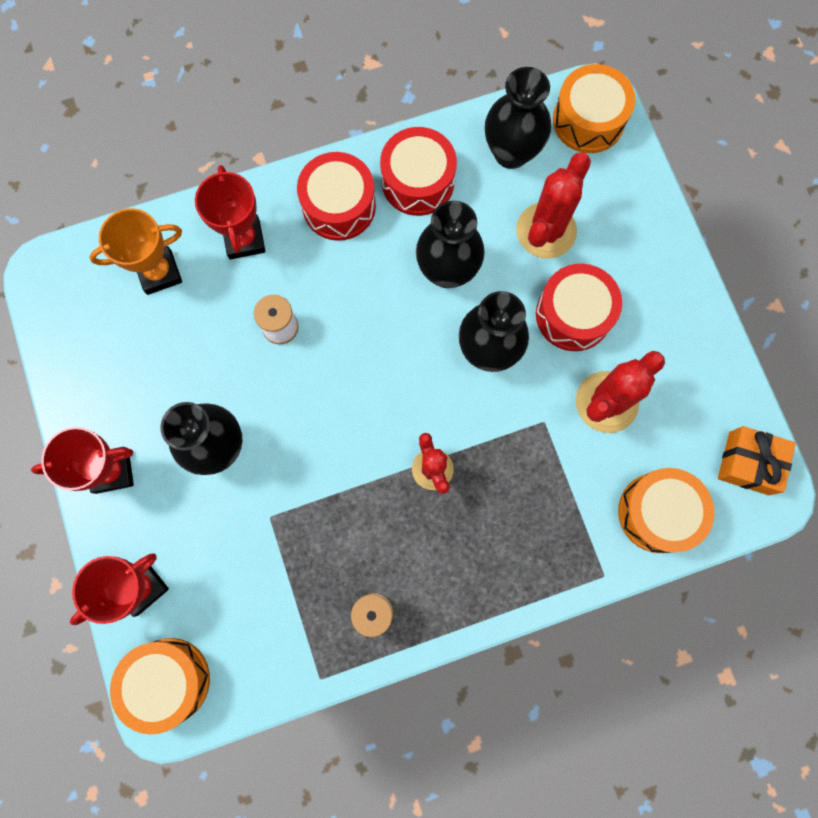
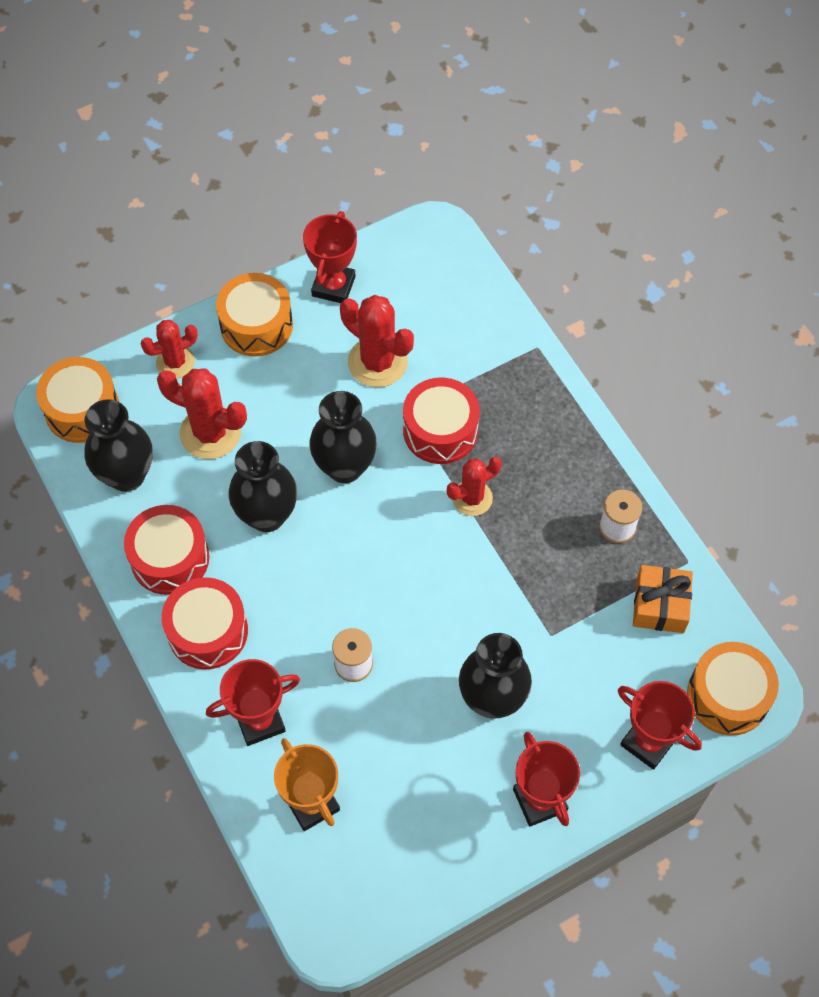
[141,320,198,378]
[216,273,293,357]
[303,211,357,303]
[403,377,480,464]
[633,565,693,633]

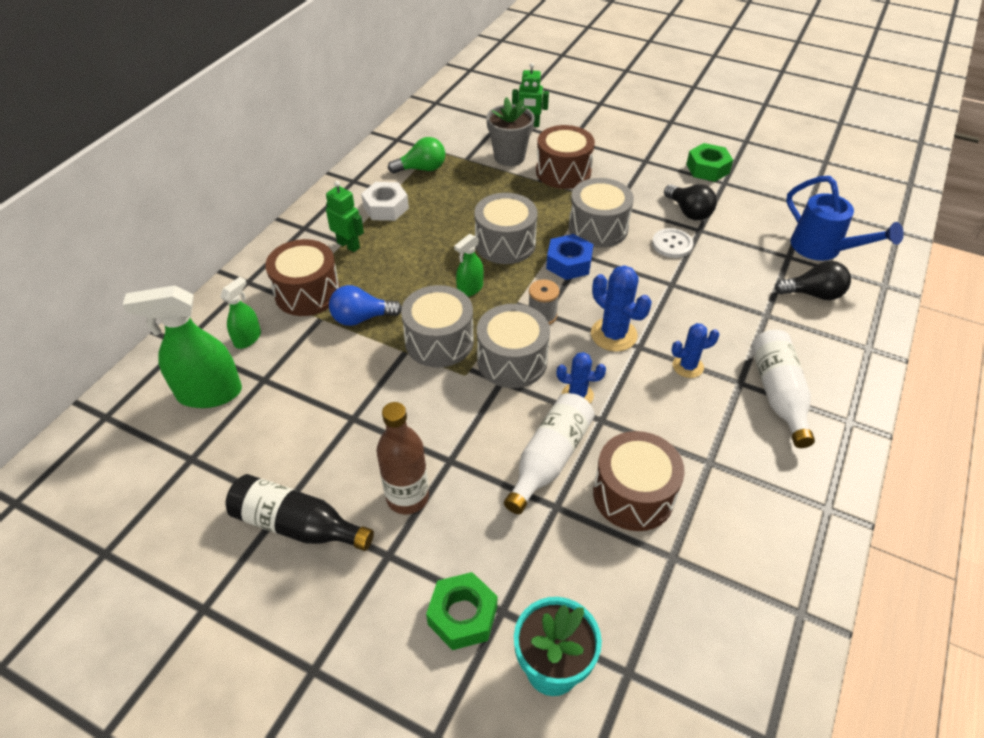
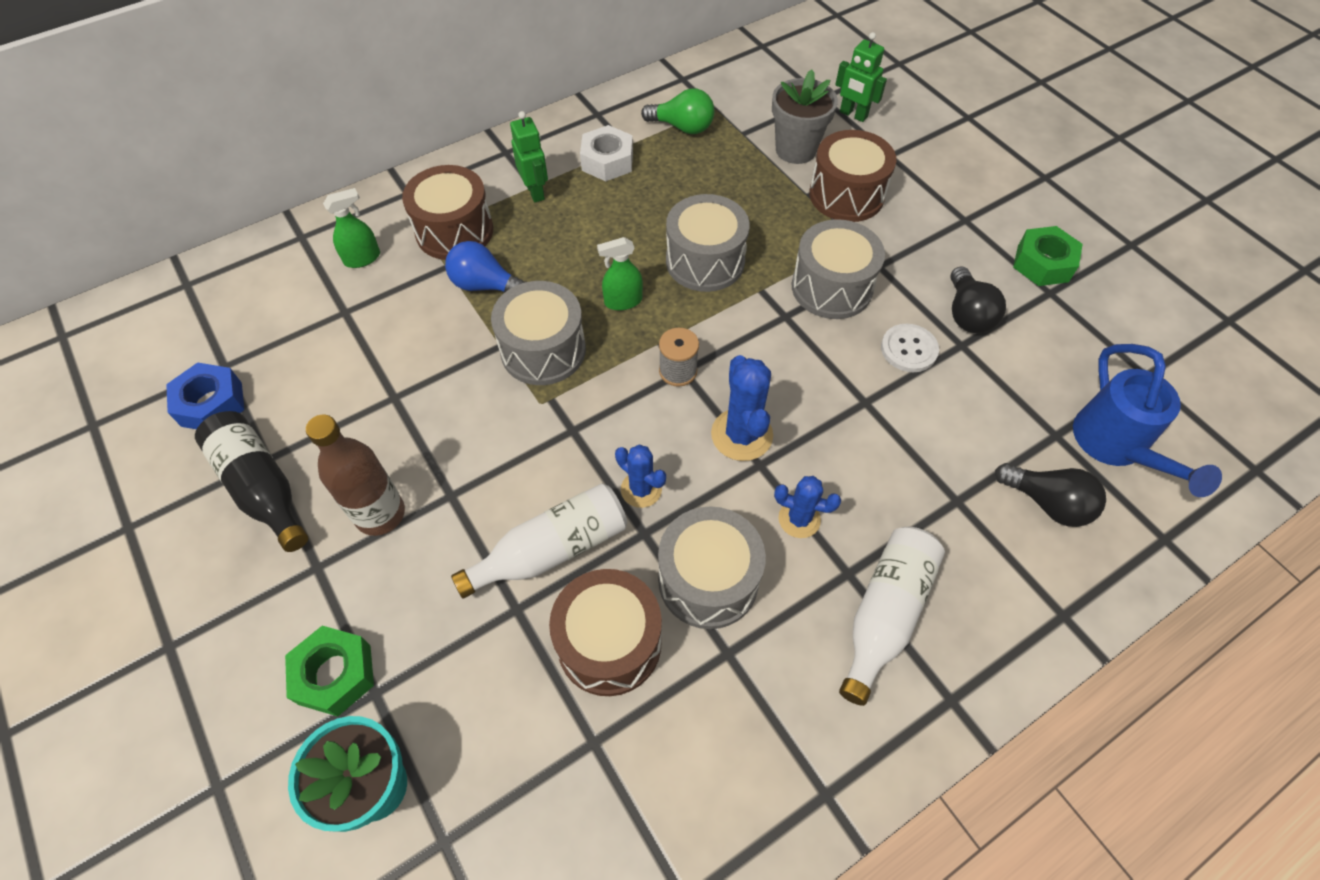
[166,363,244,429]
[658,506,766,629]
[123,285,242,408] (first image)

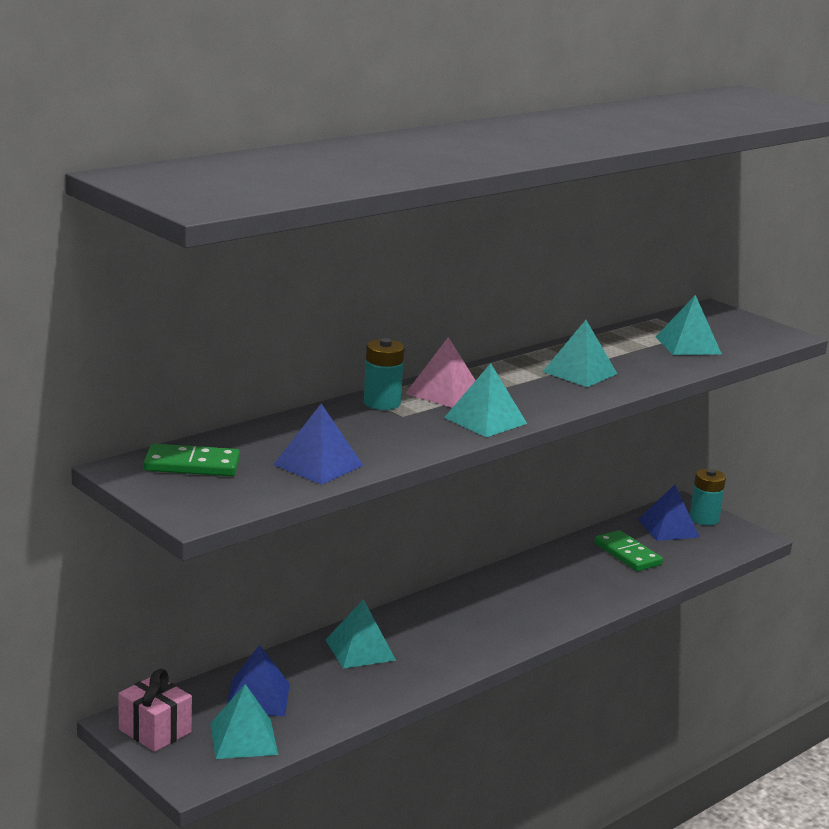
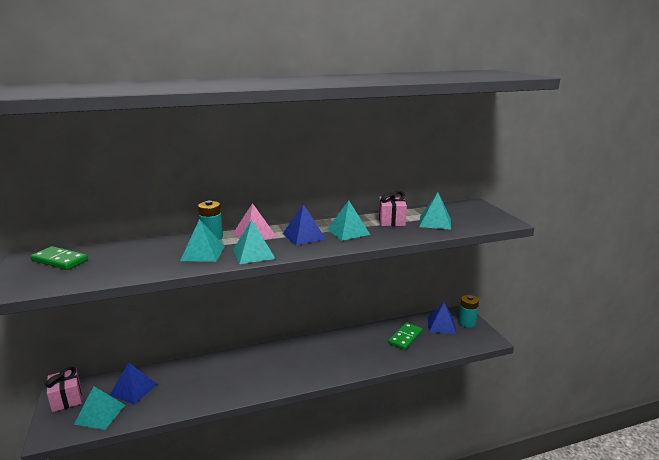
[180,219,225,262]
[283,204,326,246]
[378,191,407,226]
[388,323,423,350]

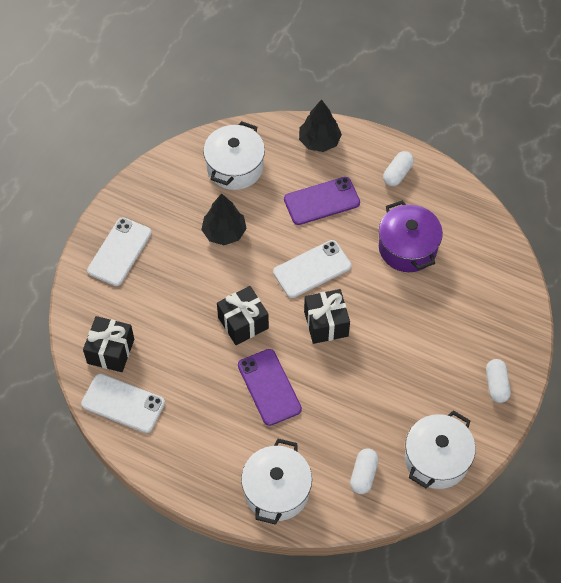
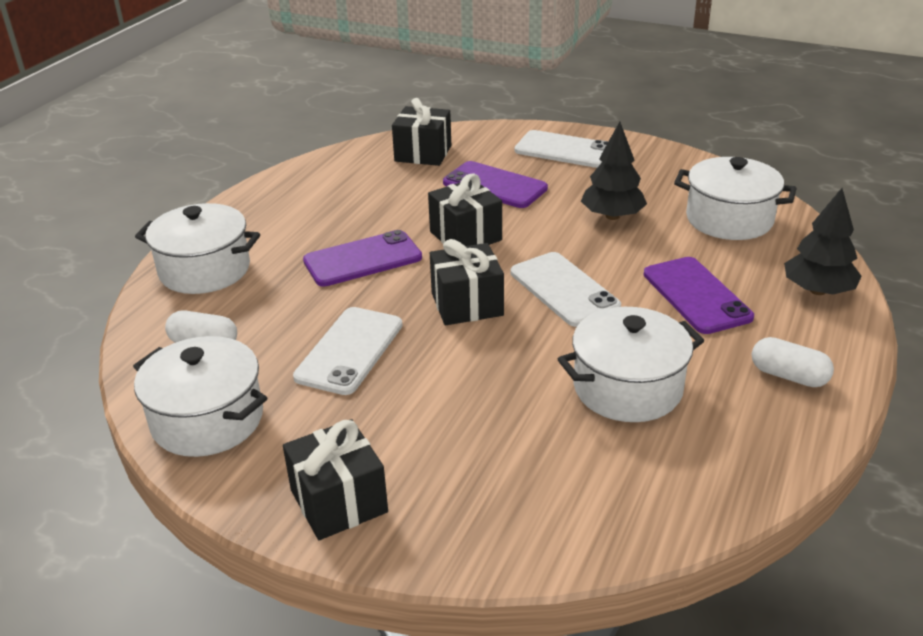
[283,419,388,540]
[293,307,403,395]
[443,161,548,208]
[558,307,704,422]

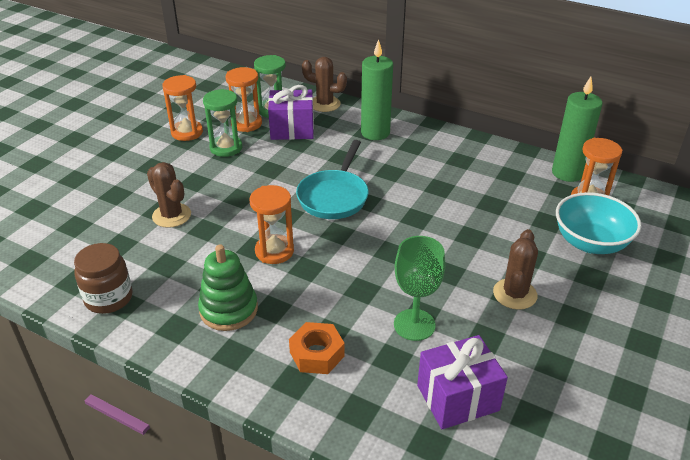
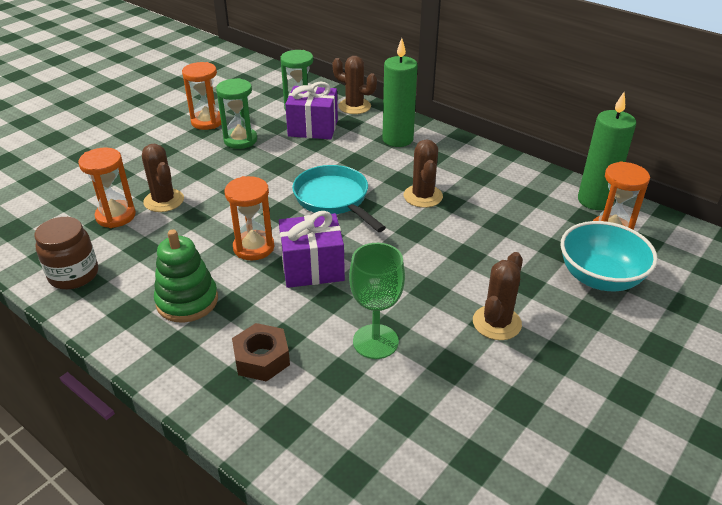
[78,147,136,228]
[232,323,290,382]
[279,211,345,288]
[292,165,386,232]
[404,139,443,208]

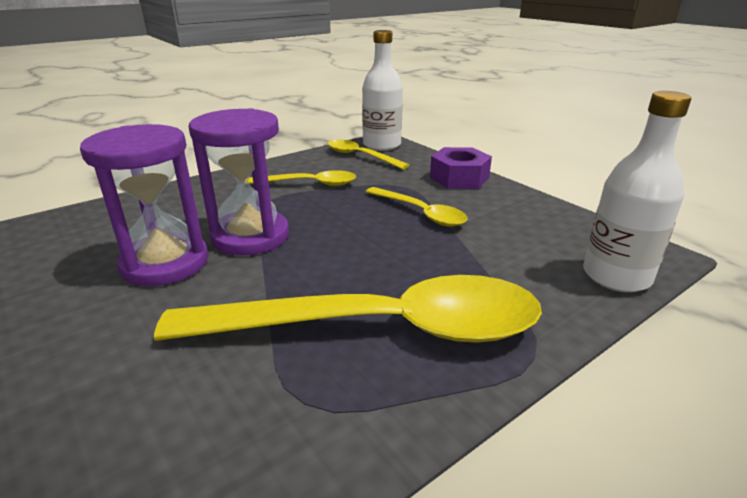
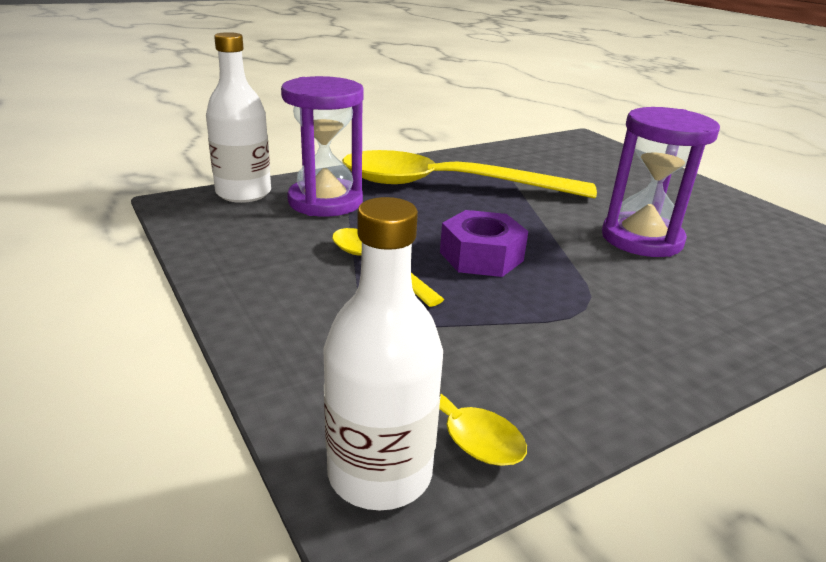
[281,76,364,217]
[440,210,528,277]
[248,170,356,186] (first image)

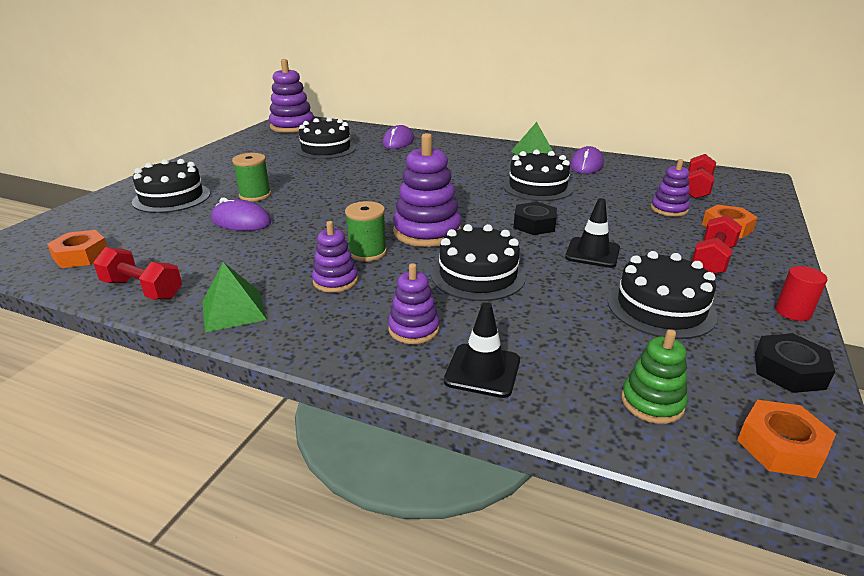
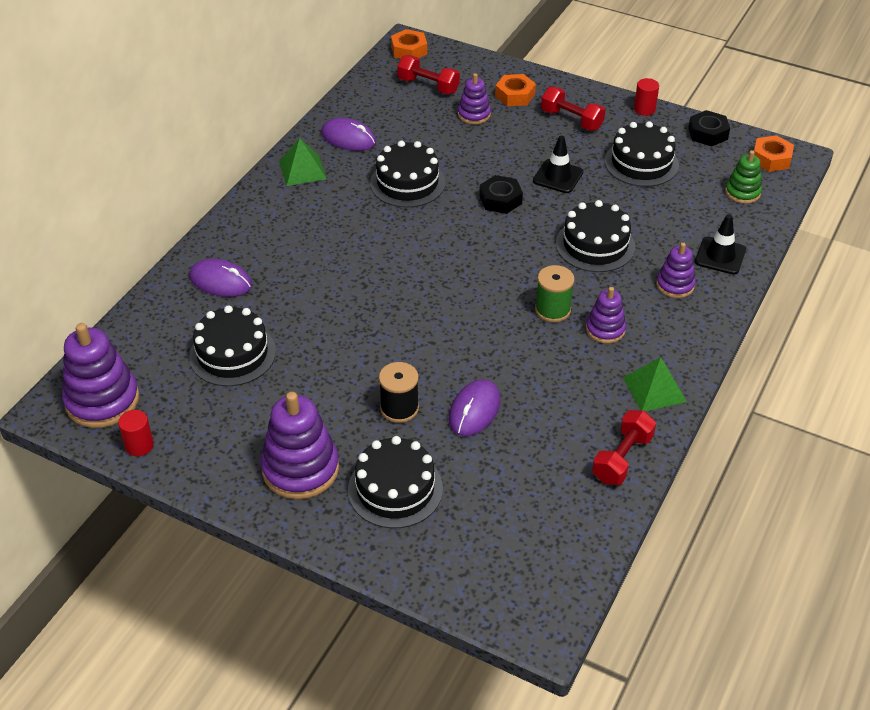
[118,410,154,456]
[261,392,339,499]
[379,362,419,423]
[391,29,427,59]

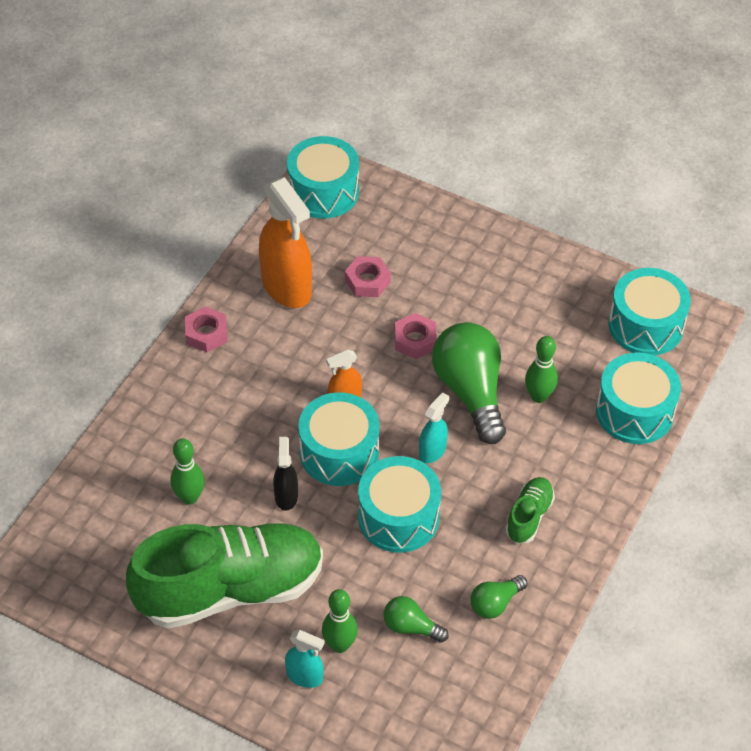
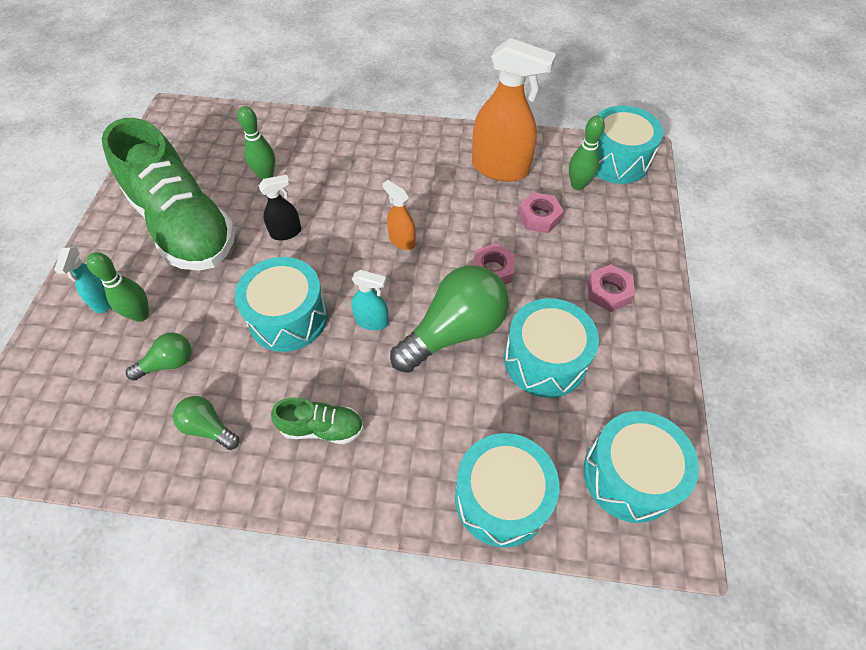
[126,333,191,381]
[472,38,556,182]
[504,298,599,398]
[569,115,605,190]
[588,264,635,312]

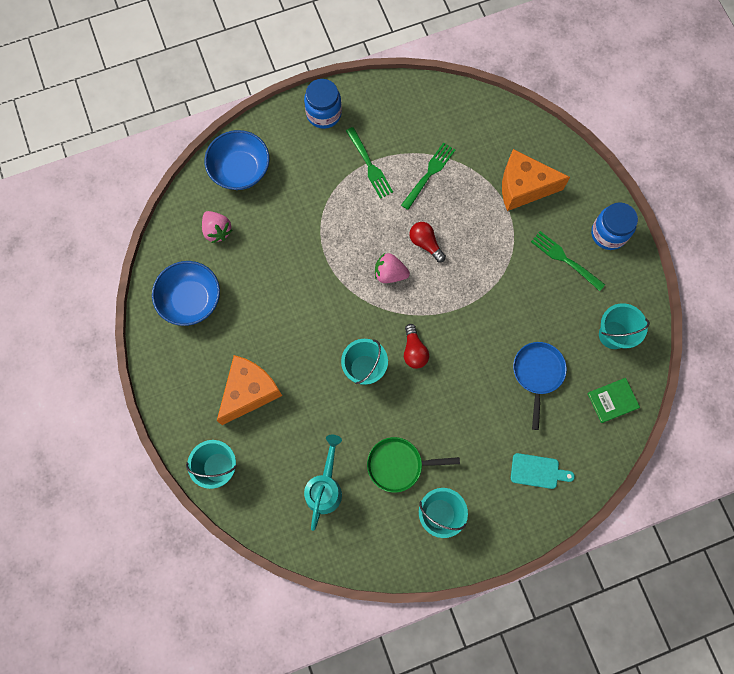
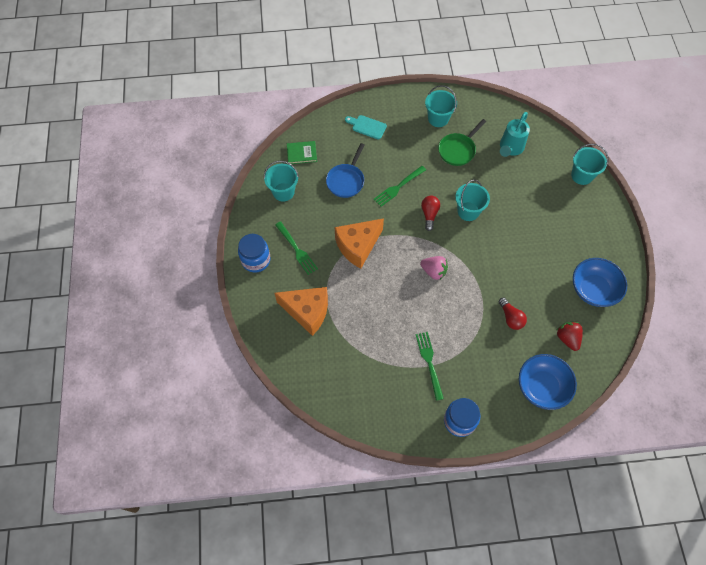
[335,218,384,269]
[374,166,426,207]
[438,119,486,166]
[499,298,527,330]
[557,322,583,351]

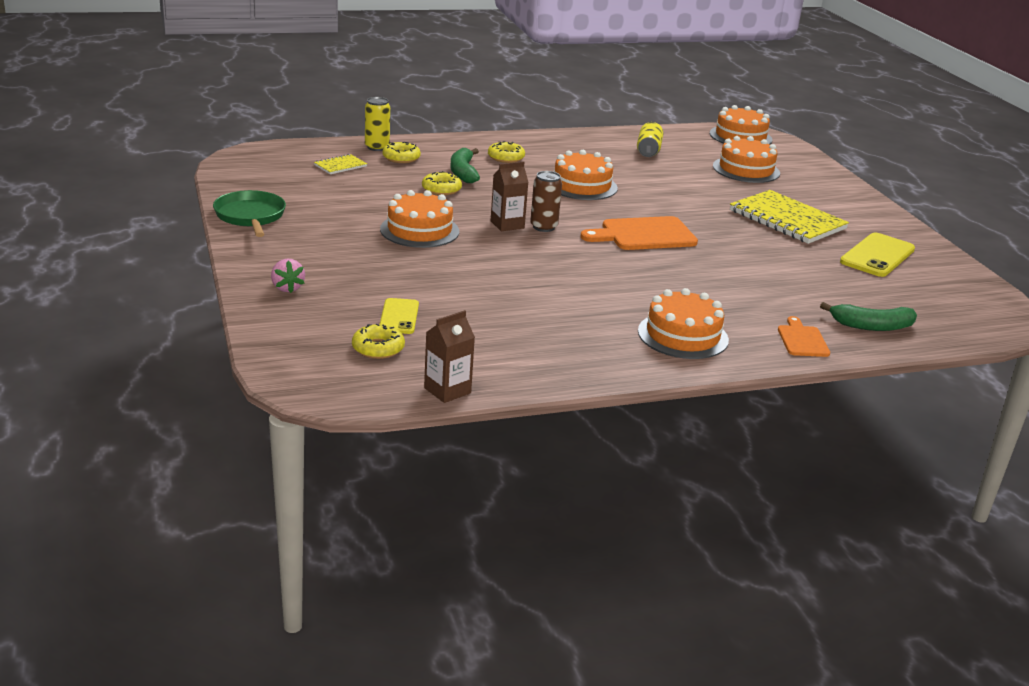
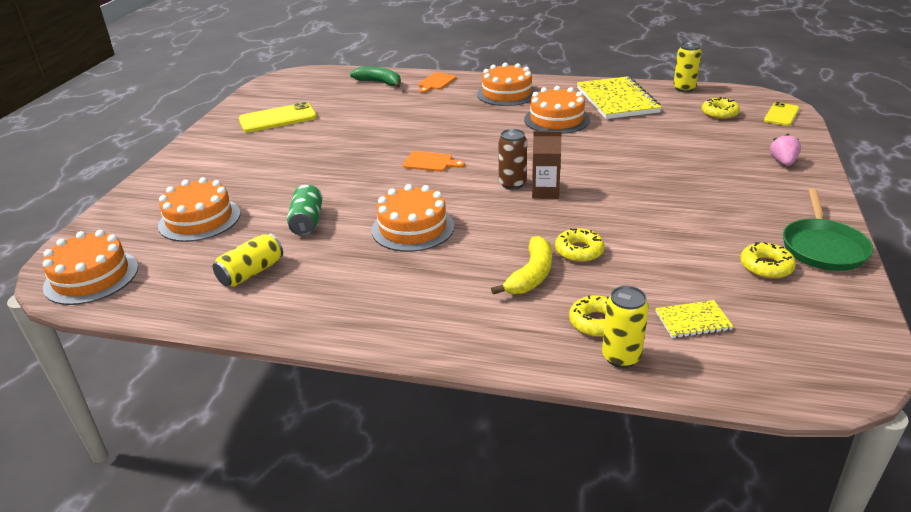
[287,185,323,236]
[403,151,465,172]
[491,236,552,295]
[524,86,590,134]
[577,76,662,119]
[673,42,702,92]
[740,242,796,279]
[764,102,800,126]

